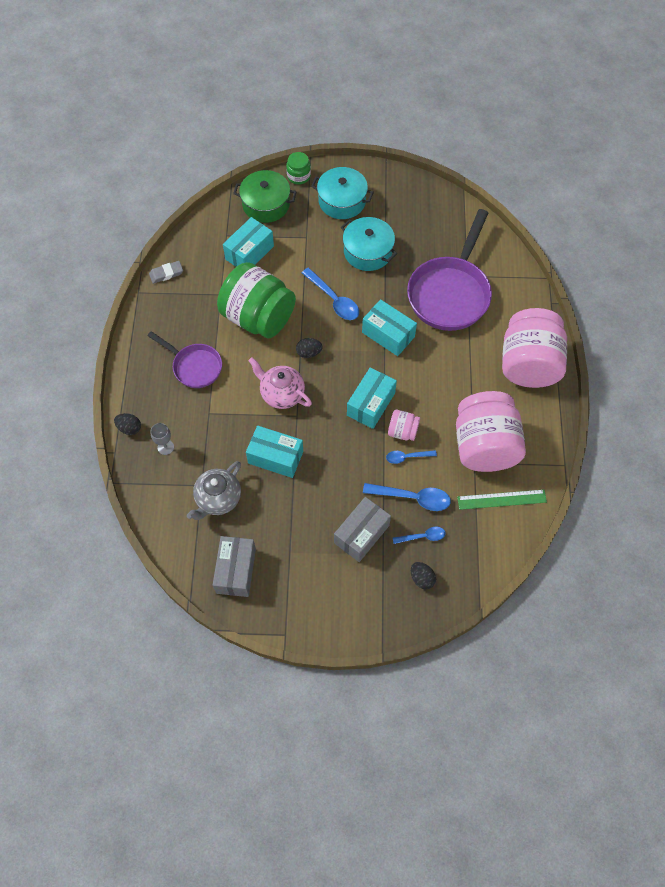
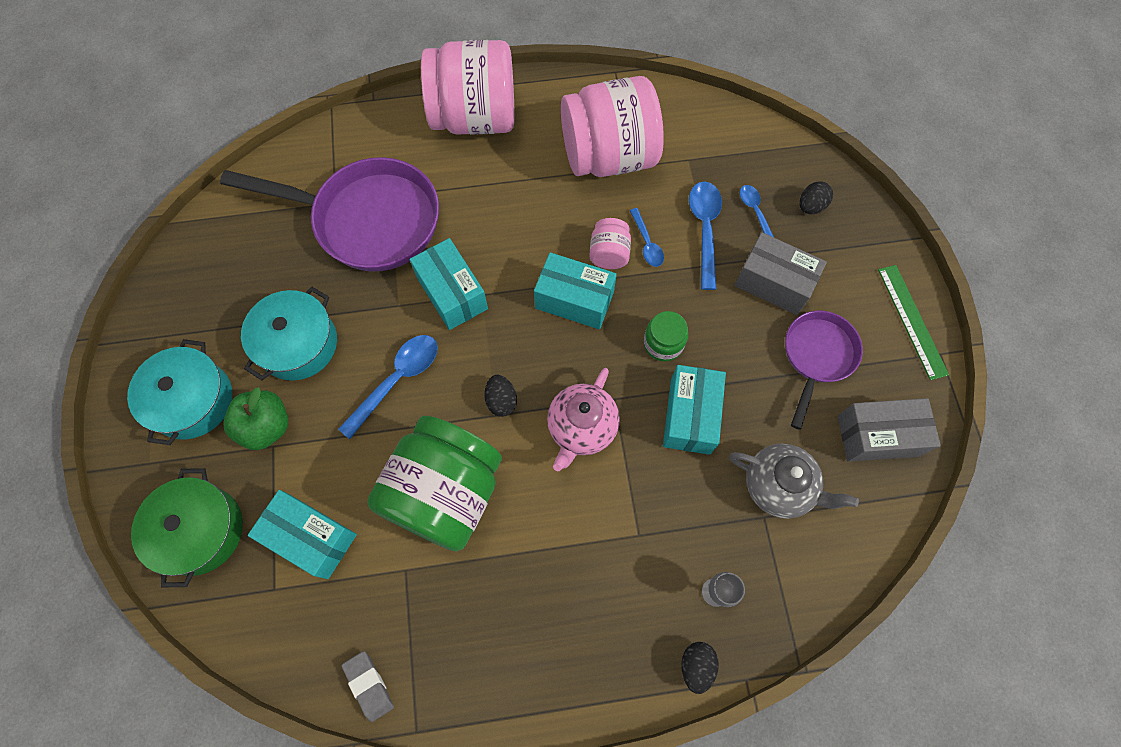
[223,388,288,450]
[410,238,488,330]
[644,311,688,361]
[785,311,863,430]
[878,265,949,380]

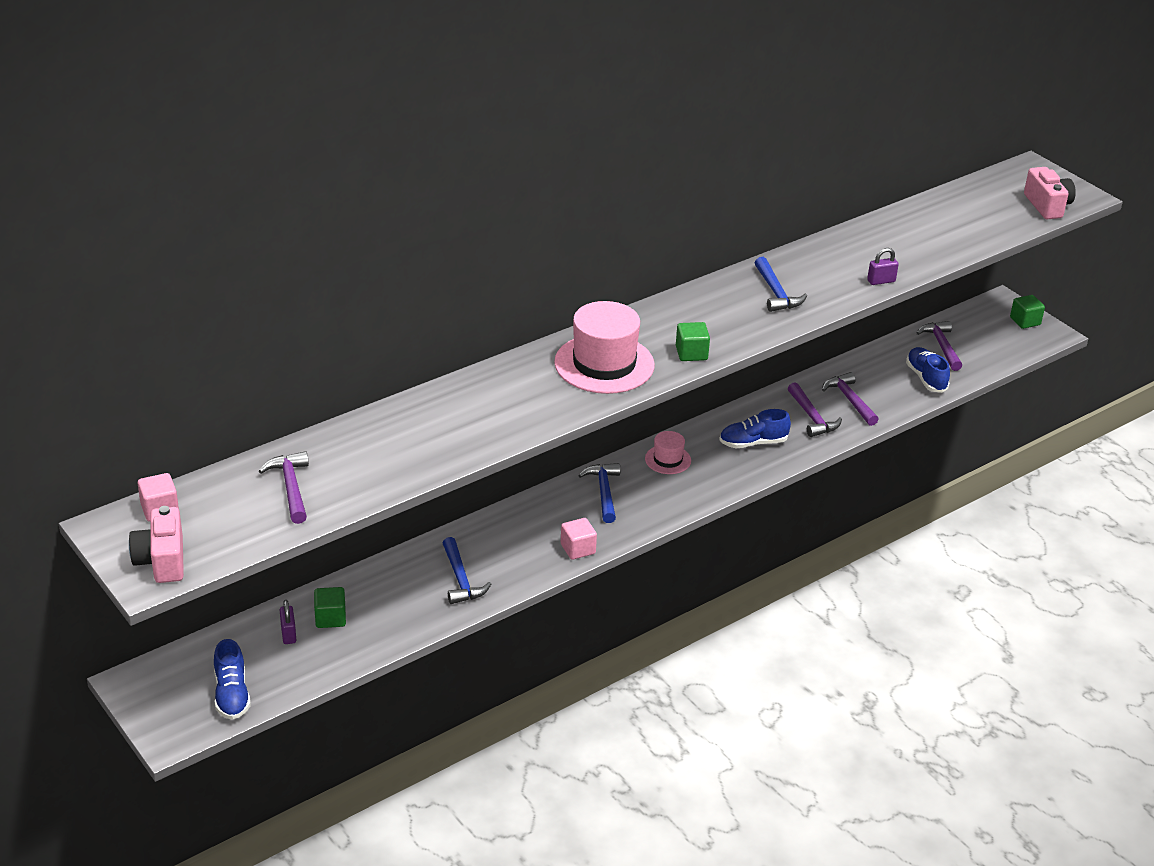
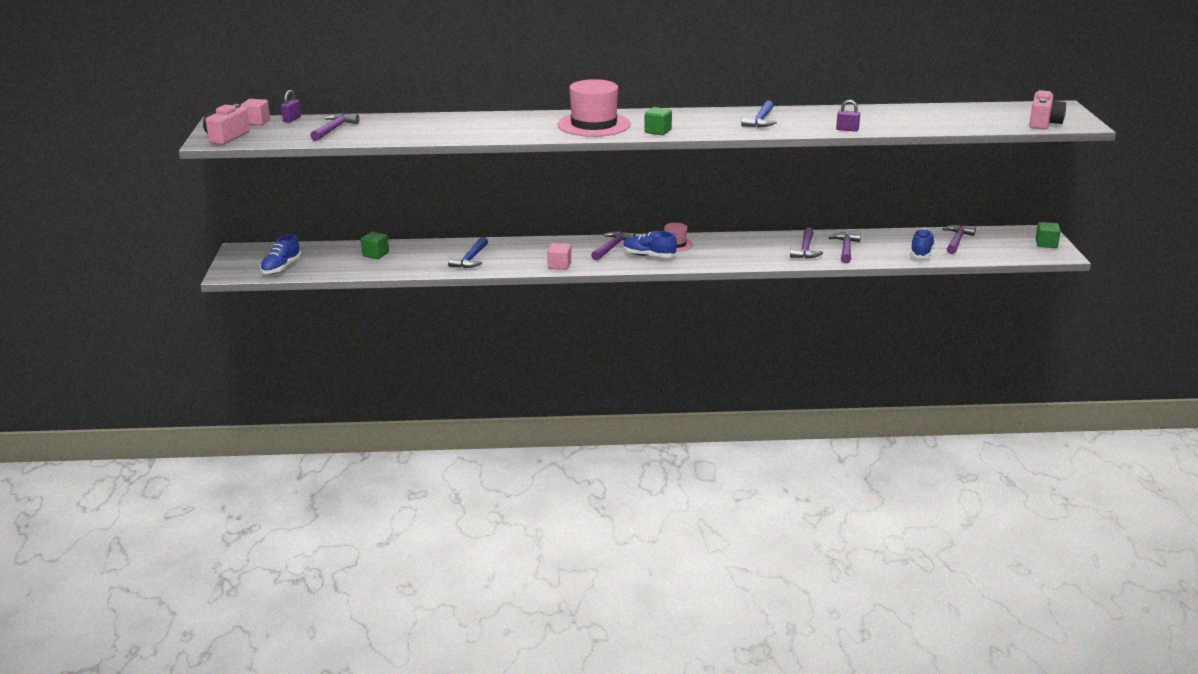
[281,90,301,123]
[591,231,636,260]
[623,231,677,258]

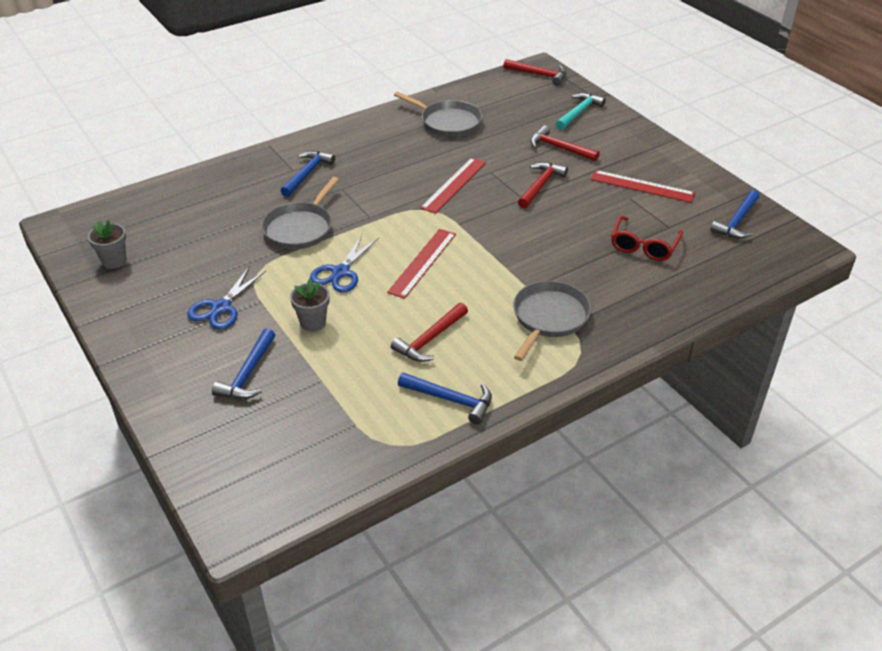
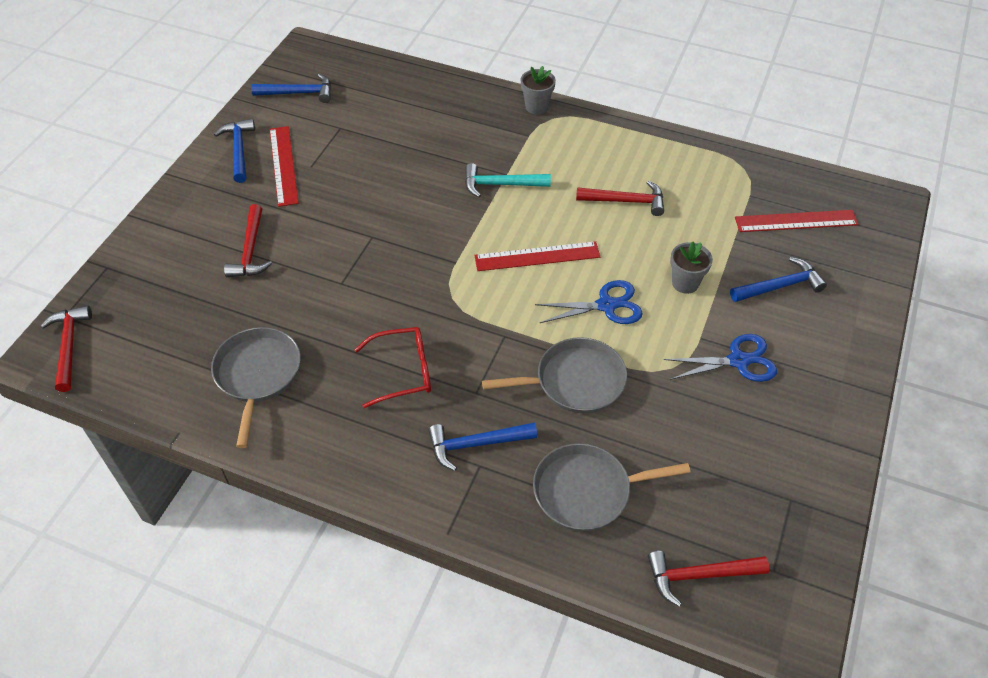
[214,119,255,183]
[354,327,431,408]
[465,163,551,198]
[521,66,556,114]
[533,443,691,531]
[648,551,769,607]
[735,210,859,232]

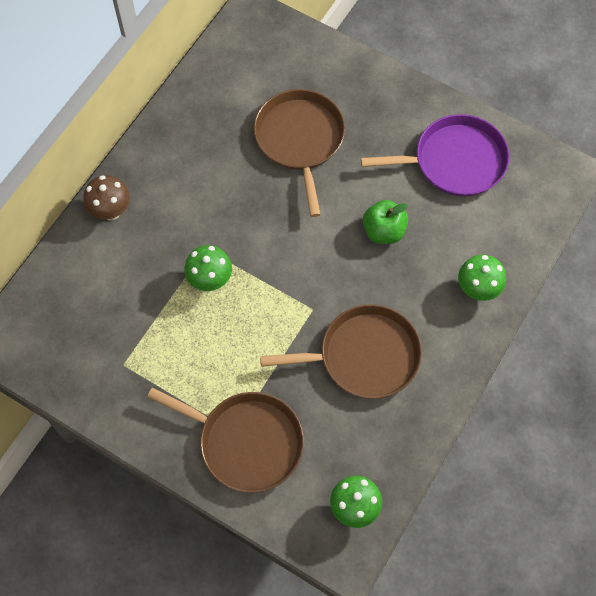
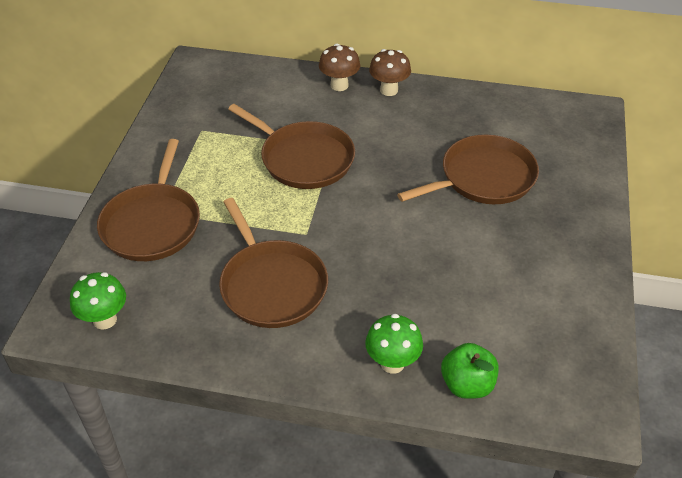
[228,104,355,189]
[369,49,411,96]
[441,343,499,399]
[361,114,509,197] (first image)

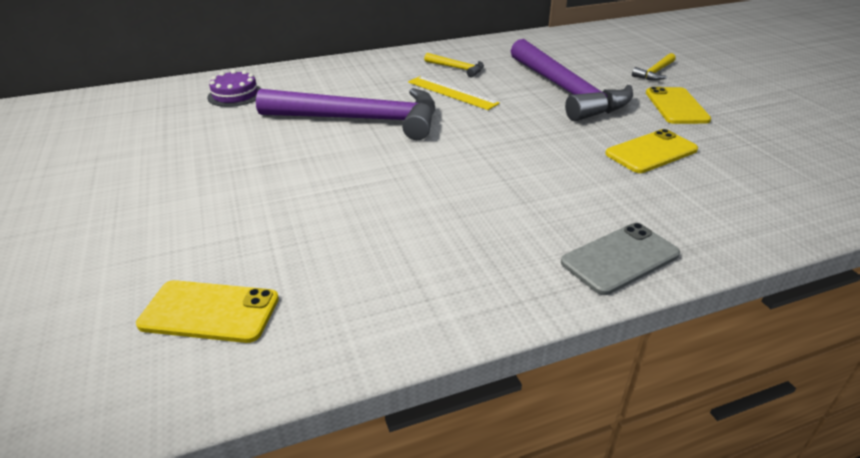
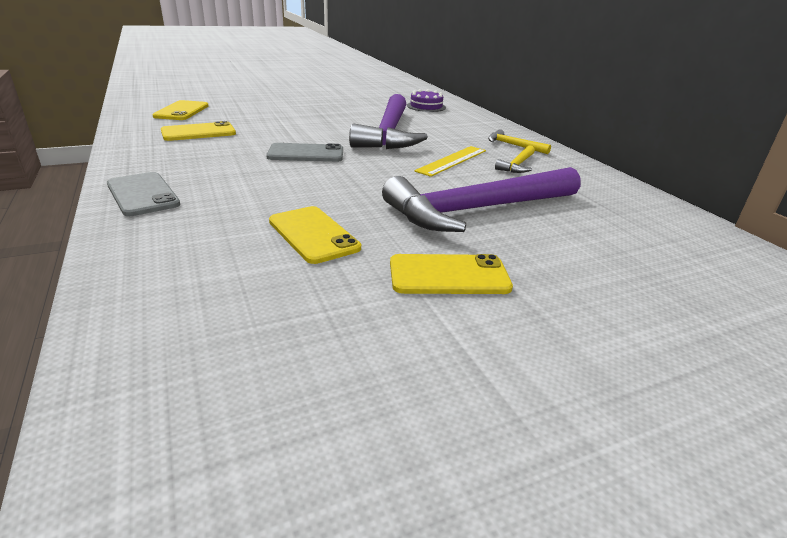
[161,121,236,141]
[266,143,343,162]
[488,129,551,154]

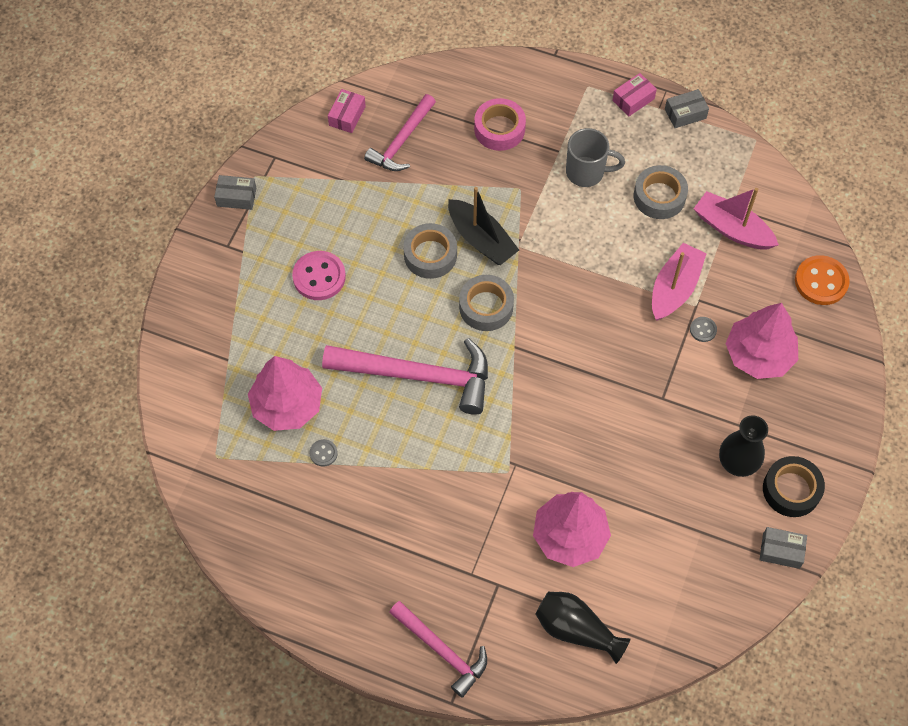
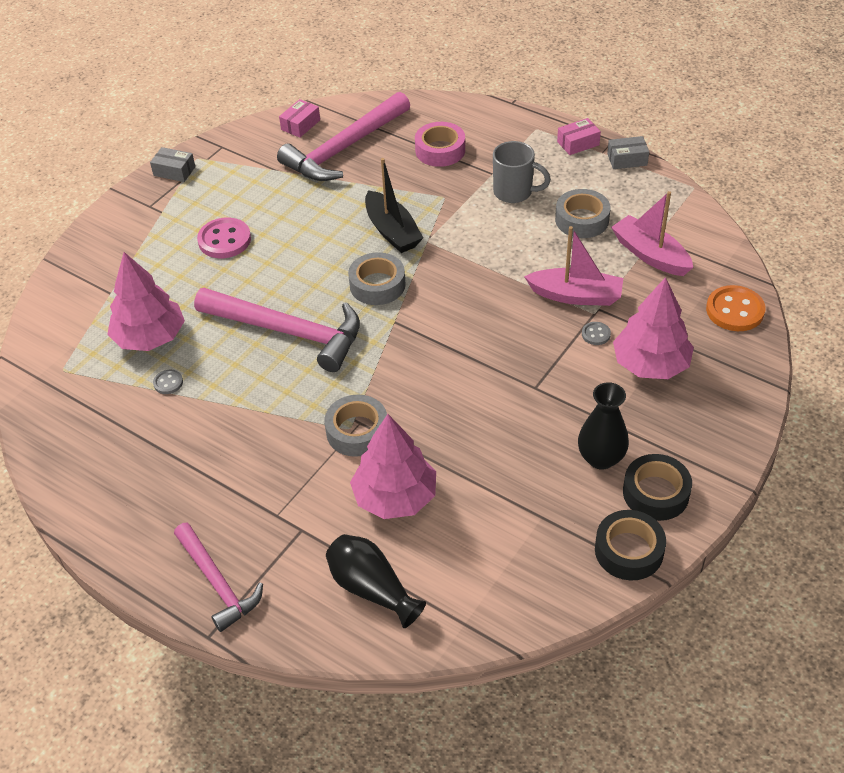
[277,92,410,181]
[324,395,387,457]
[524,226,623,306]
[595,510,666,580]

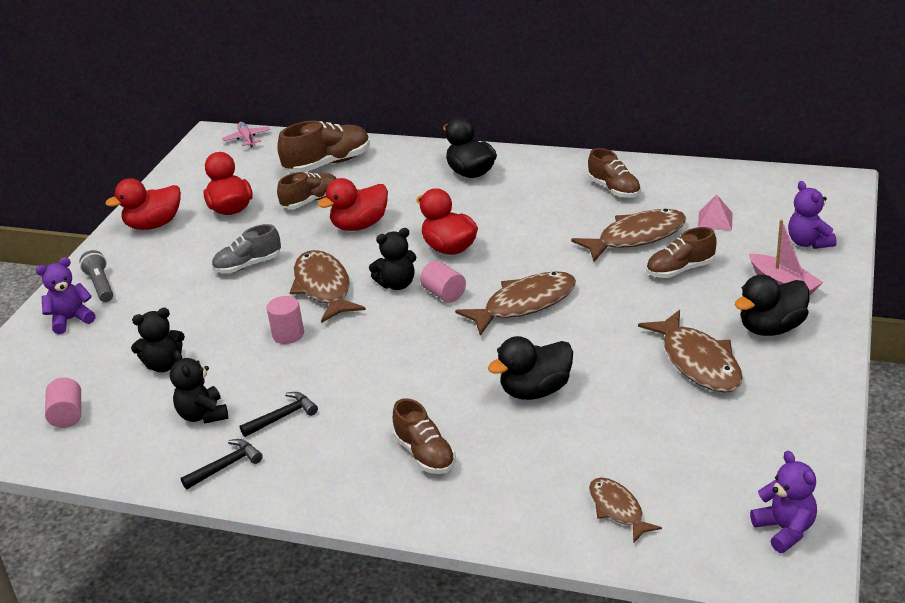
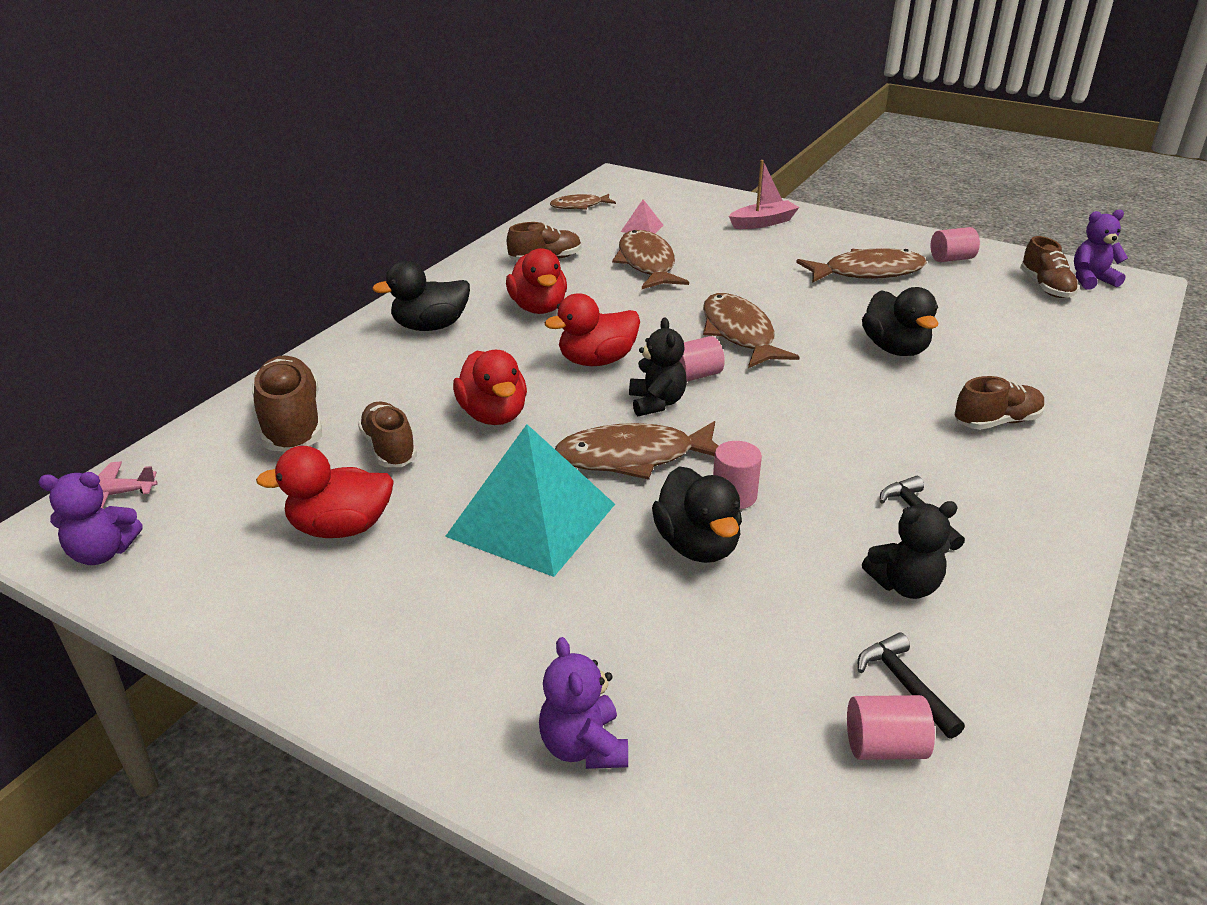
[38,472,143,565]
[445,424,615,577]
[506,248,567,314]
[550,194,616,210]
[652,466,742,563]
[858,632,965,739]
[930,227,980,262]
[1020,236,1079,298]
[79,250,113,302] (first image)
[131,308,185,372] (first image)

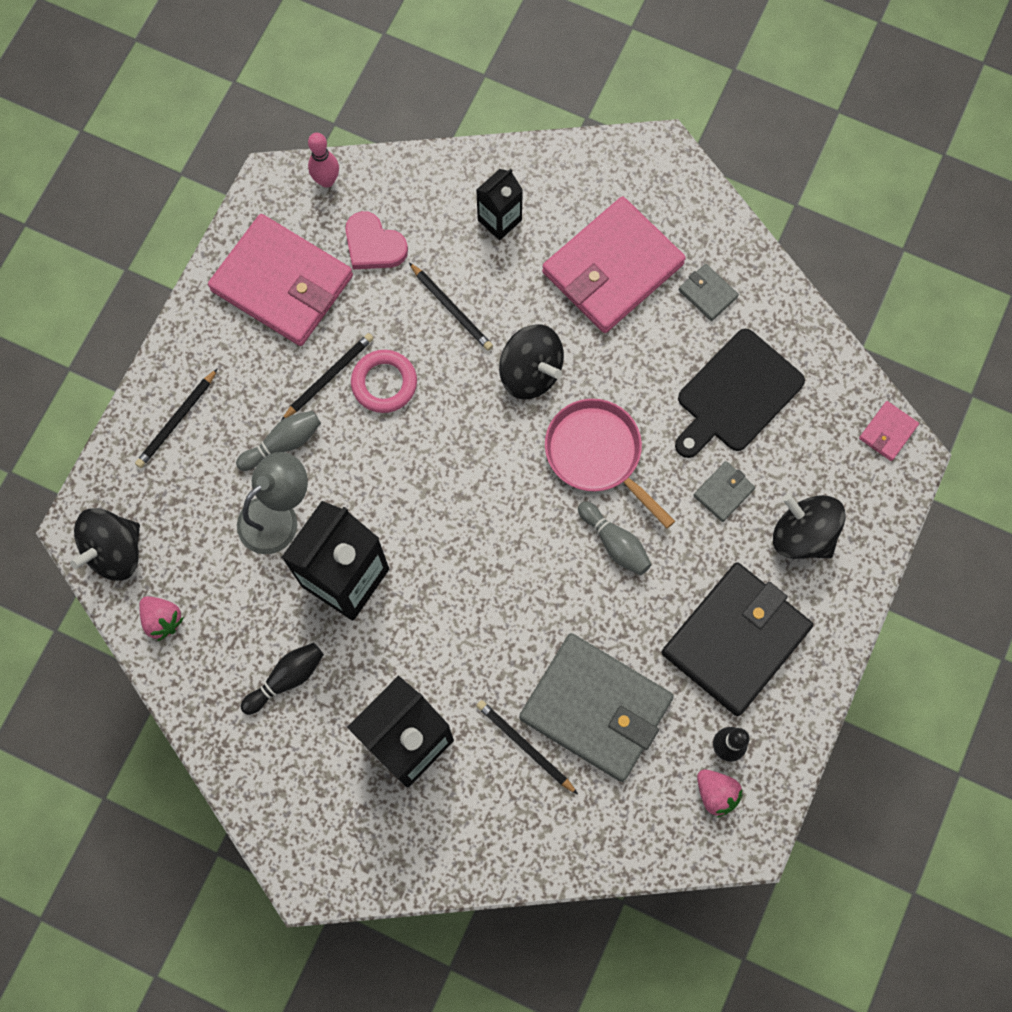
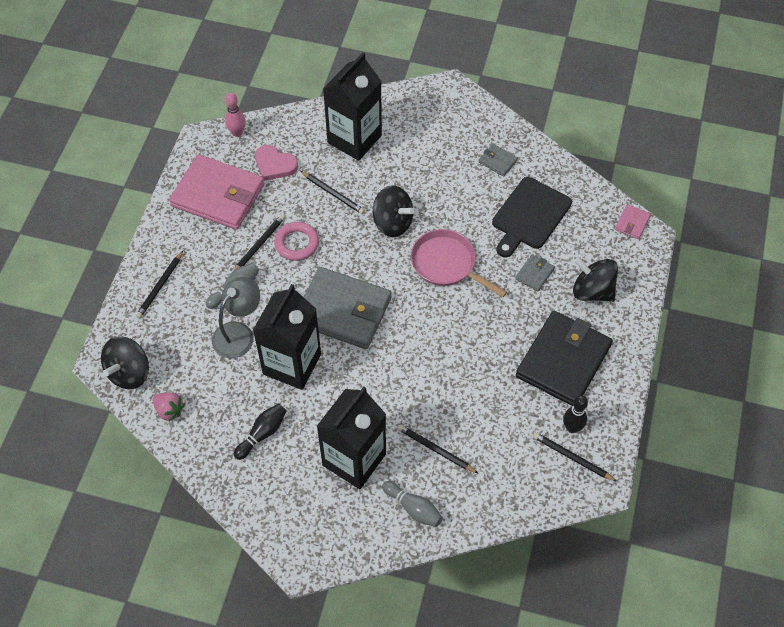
[304,267,391,349]
[323,52,382,161]
[382,481,443,527]
[533,432,617,482]
[542,196,686,333] (first image)

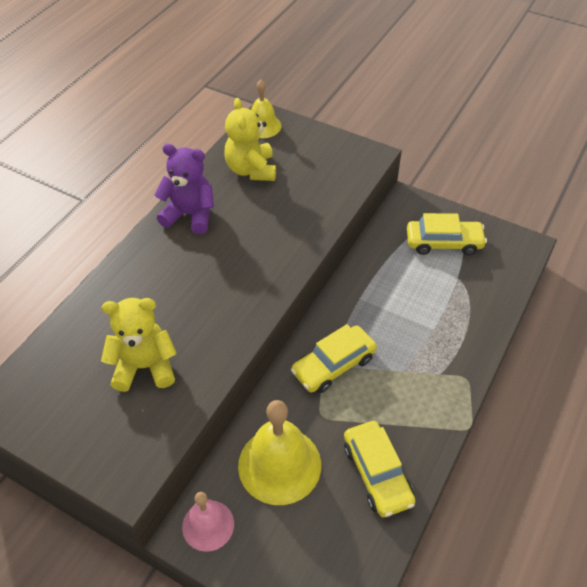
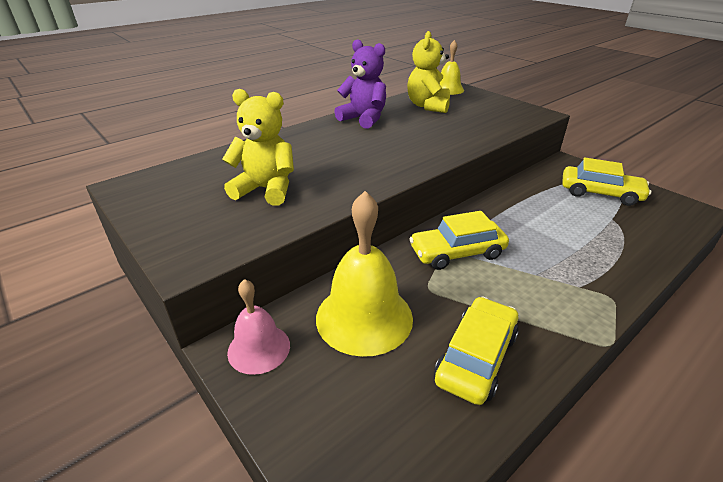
[434,297,519,405]

